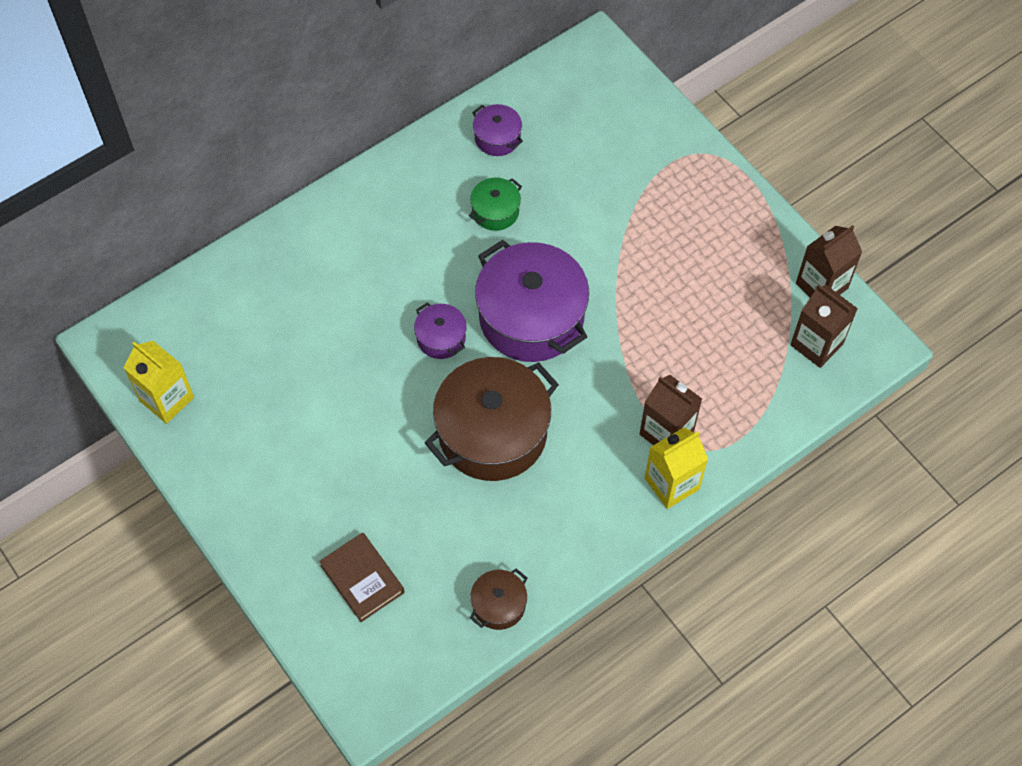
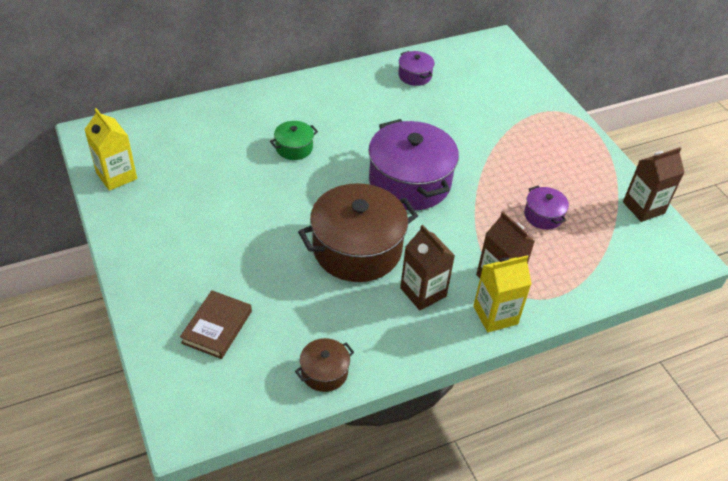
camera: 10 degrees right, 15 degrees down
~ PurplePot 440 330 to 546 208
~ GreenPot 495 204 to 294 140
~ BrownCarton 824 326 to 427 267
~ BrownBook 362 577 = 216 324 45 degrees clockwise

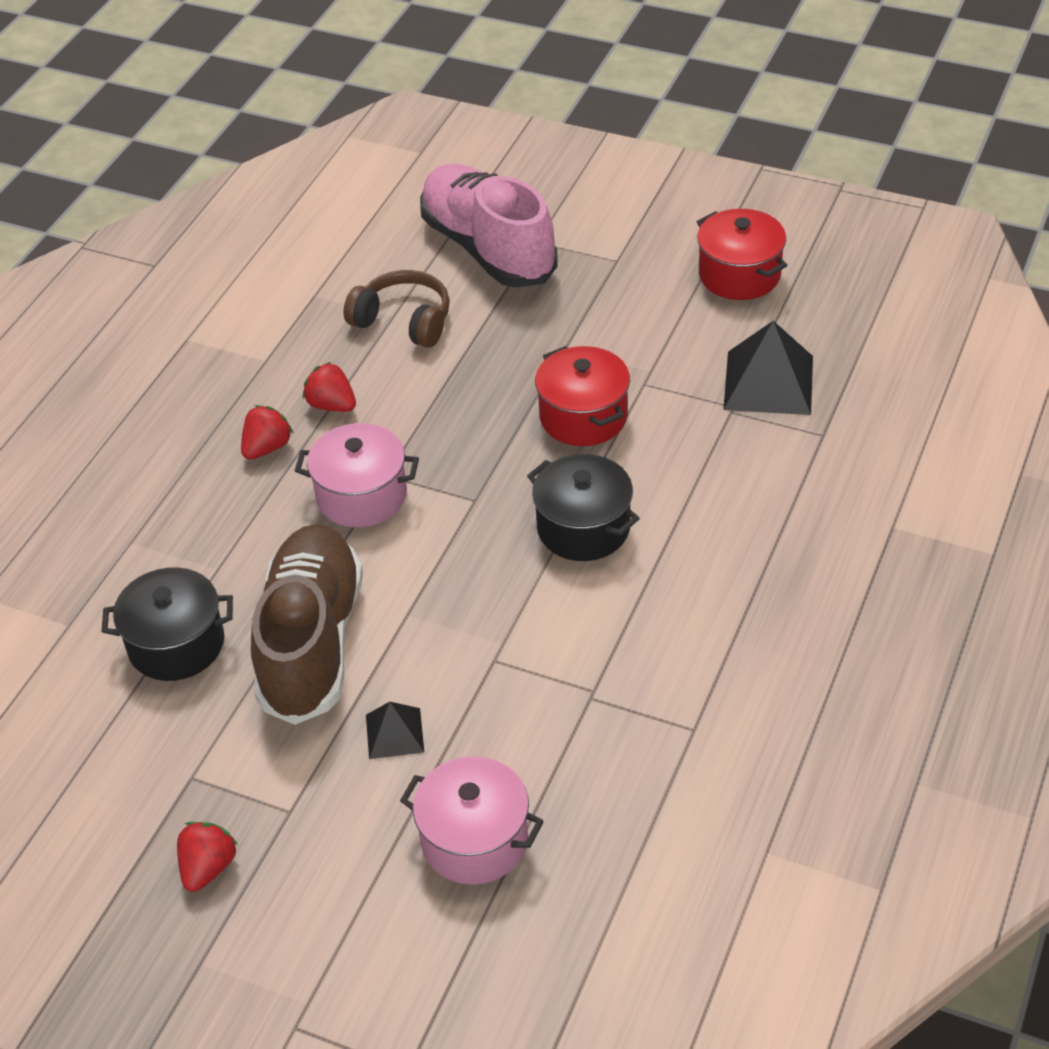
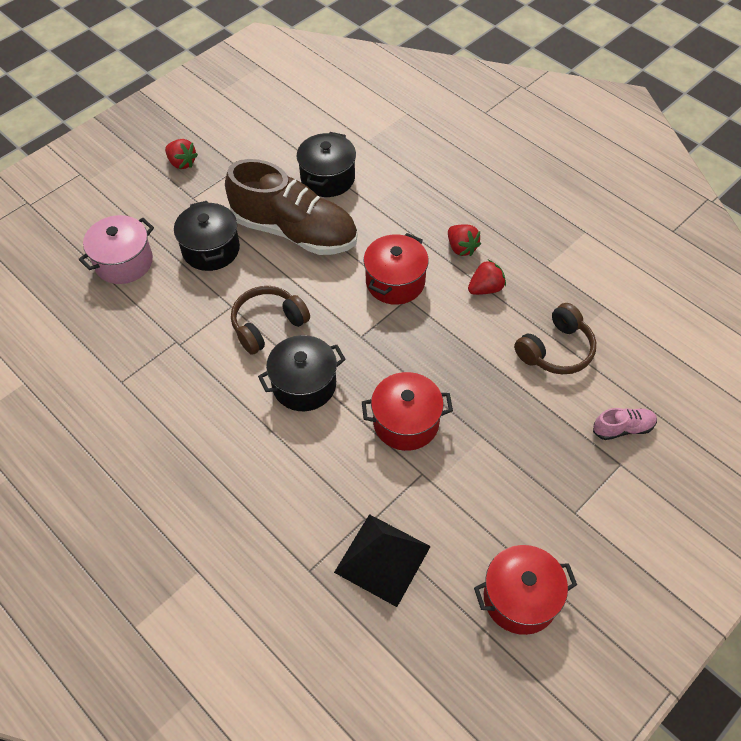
camera: 110 degrees right, 10 degrees up
+ BrownHeadphones 270 320
~ BlackPyramid 395 730 to BlackPot 207 236
~ PinkPot 357 475 to RedPot 396 269
~ PinkShoe 489 226 = 625 424 x0.41

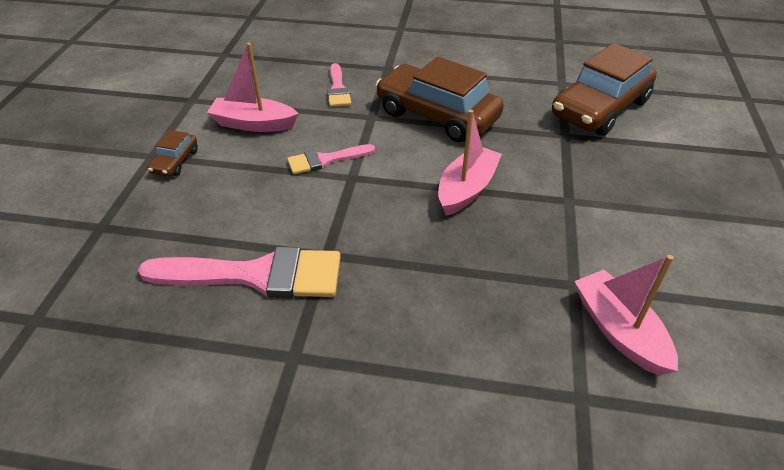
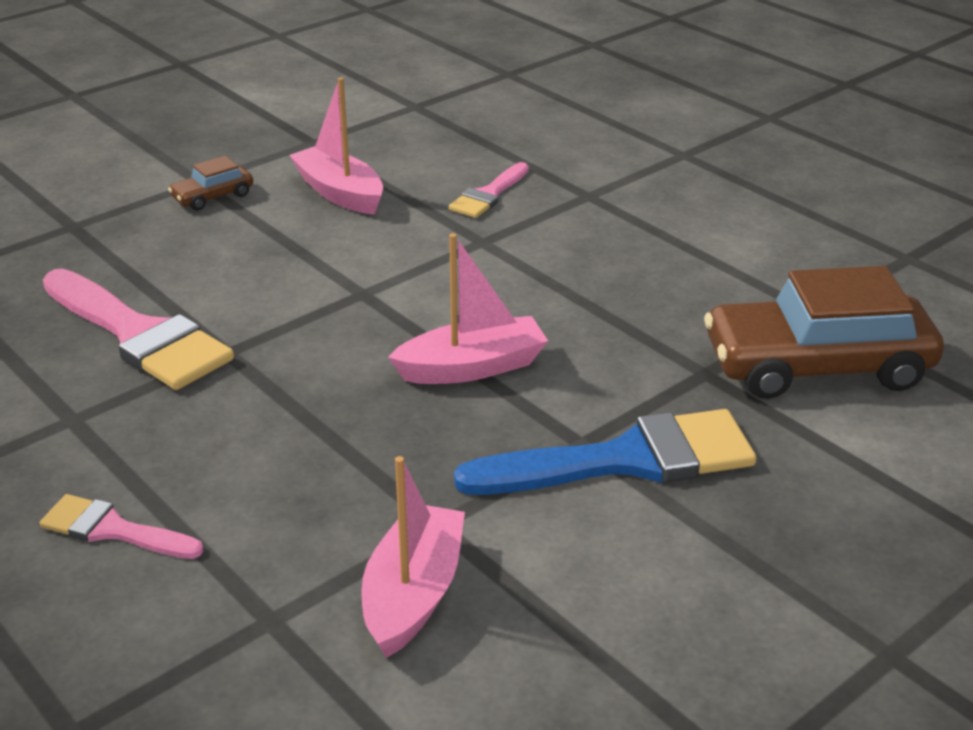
camera: 40 degrees right, 10 degrees down
- BrownCar 440 99
+ BlueBrush 605 452
~ PinkBrush 331 159 to 121 526

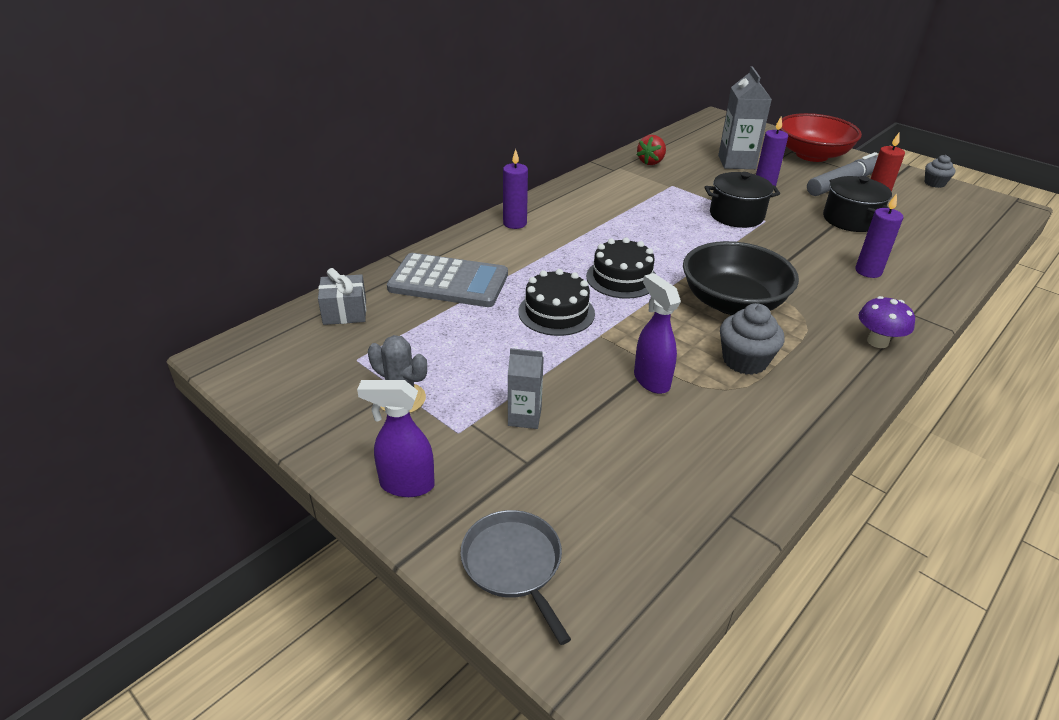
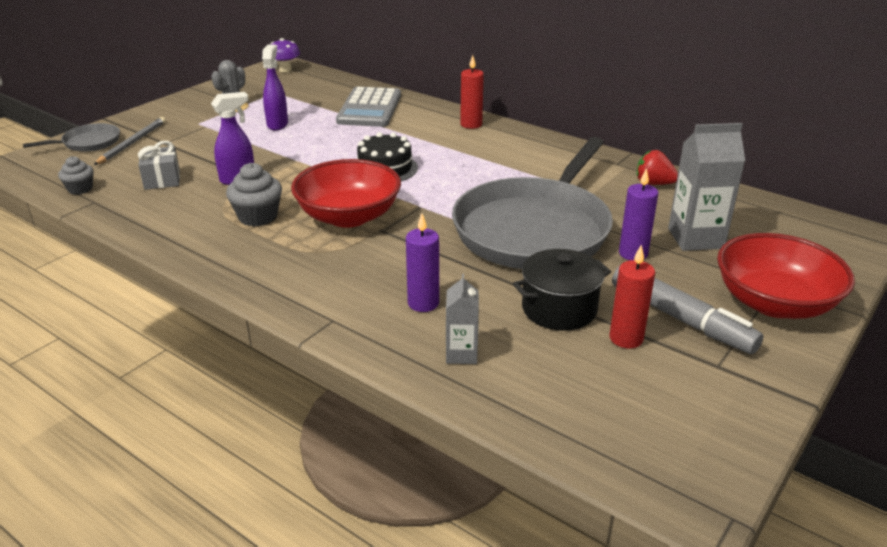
camera: 85 degrees right, 5 degrees down
- BlackCake 556 302
+ GreyPencil 130 141
~ GreyGift 342 296 to 159 165
~ PurpleSprayBottle 396 438 to 275 87
~ GreyCarton 526 388 to 462 319
~ PurpleMushroom 886 322 to 285 55
~ GreyCupcake 940 171 to 76 175
~ BlackPot 742 200 to GreyPan 532 203
~ PurpleCandle 515 189 to RedCandle 472 92
~ BlackBowl 741 278 to RedBowl 346 193

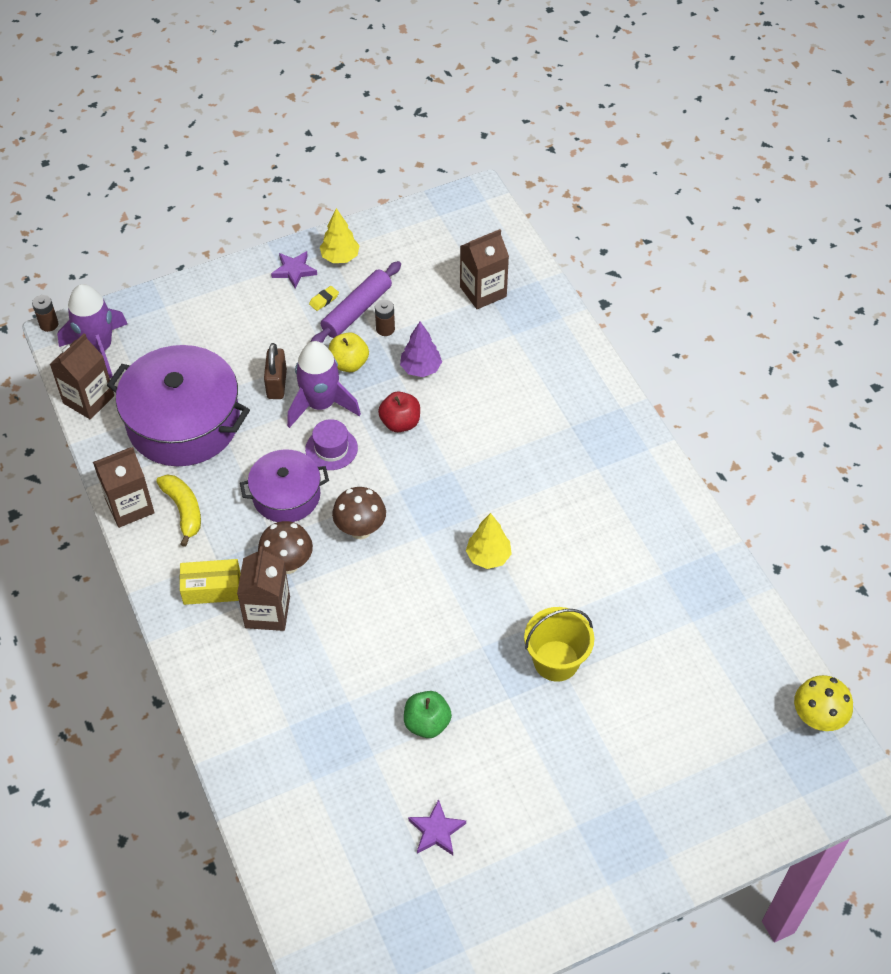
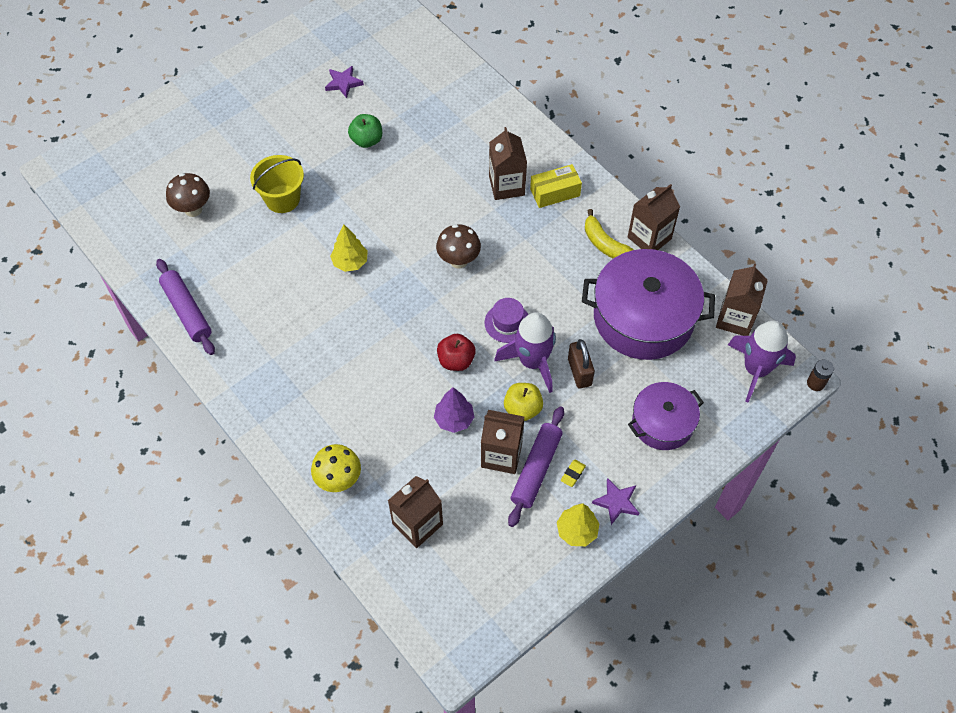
camera: 165 degrees right, 5 degrees up
+ PurpleRollingPin 185 307
~ PurplePot 284 485 to 666 416
~ BrownMushroom 285 547 to 188 195
~ YellowMushroom 823 703 to 336 468
~ BrownBattery 385 317 to BrownCarton 502 442

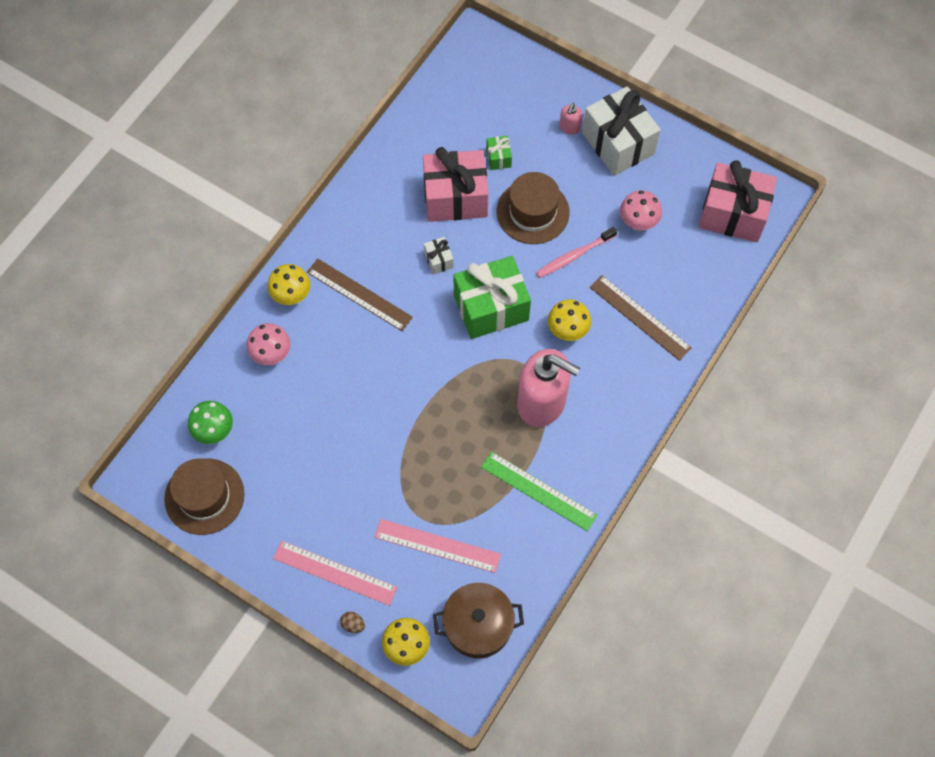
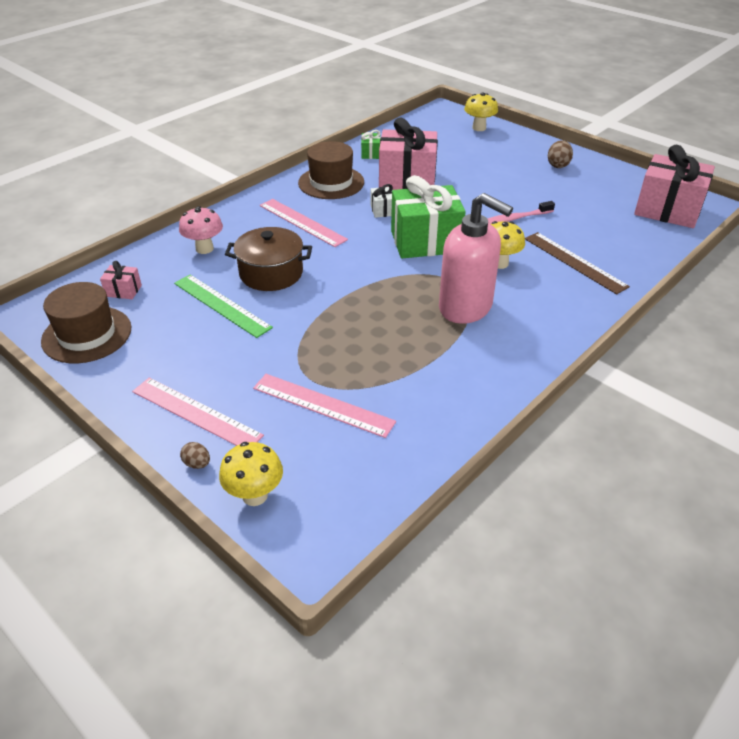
camera: 10 degrees right, 25 degrees down
- PinkSoapDispenser 571 119
- PinkMushroom 641 210
~ YellowMushroom 289 284 to 481 111
~ BrownPot 478 620 to 268 259
~ GreenRuler 539 491 to 223 306
~ GreenGift 499 153 to 371 144
~ BrownHat 533 208 to 331 170
~ GreenMushroom 210 422 to PinkGift 121 280
~ WhiteGift 621 131 to BrownEgg 560 154
~ BrownRuler 360 295 to PinkRuler 304 223

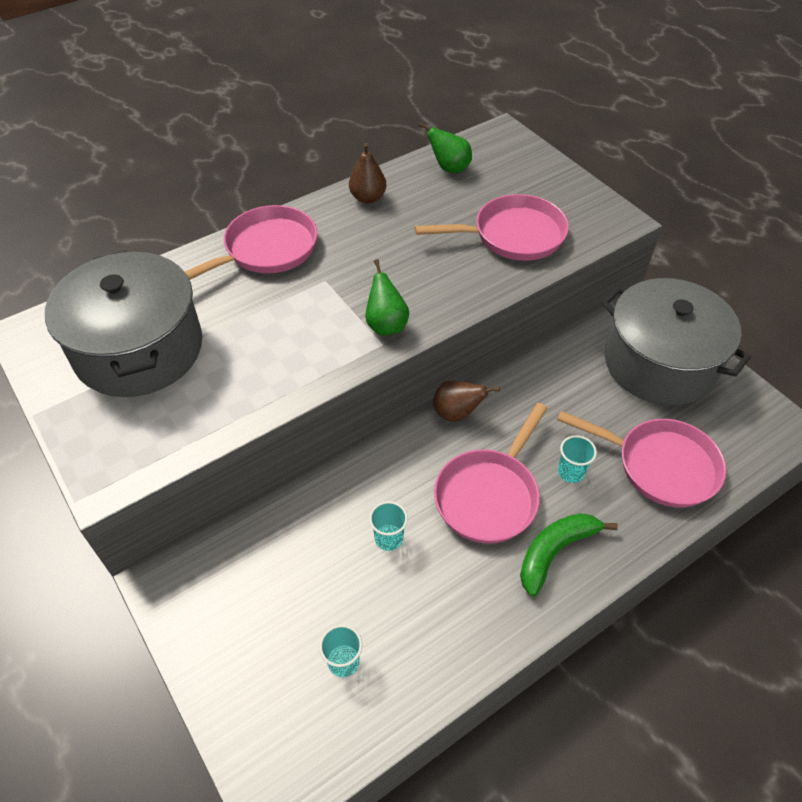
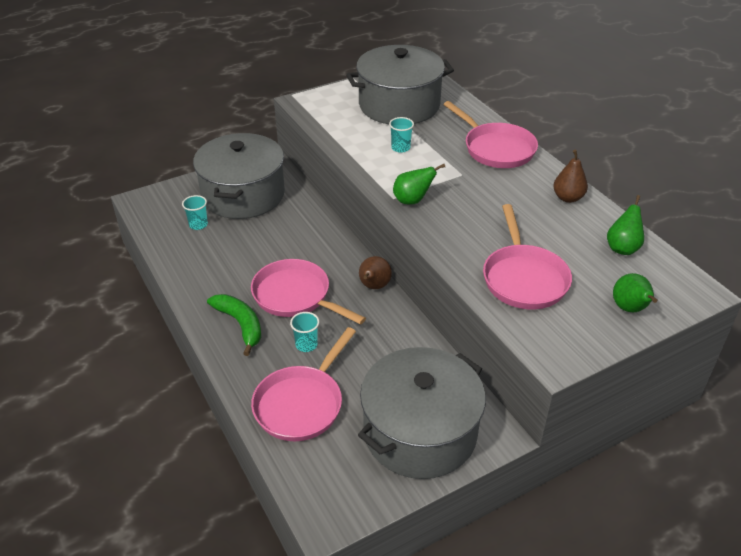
camera: 95 degrees right, 10 degrees down
+ GreyPot 239 176
+ GreenPear 635 292
~ TurquoiseCup 388 526 to 401 135

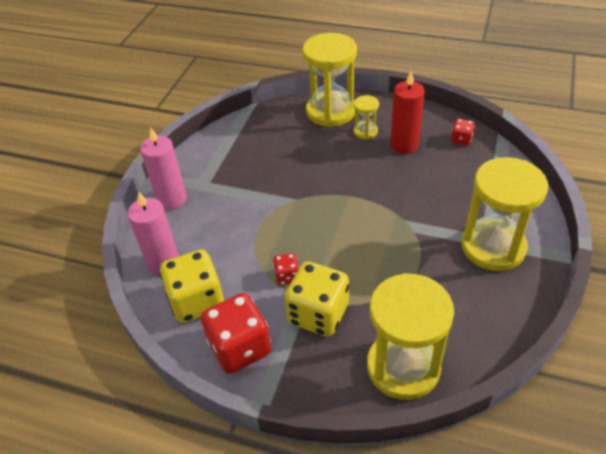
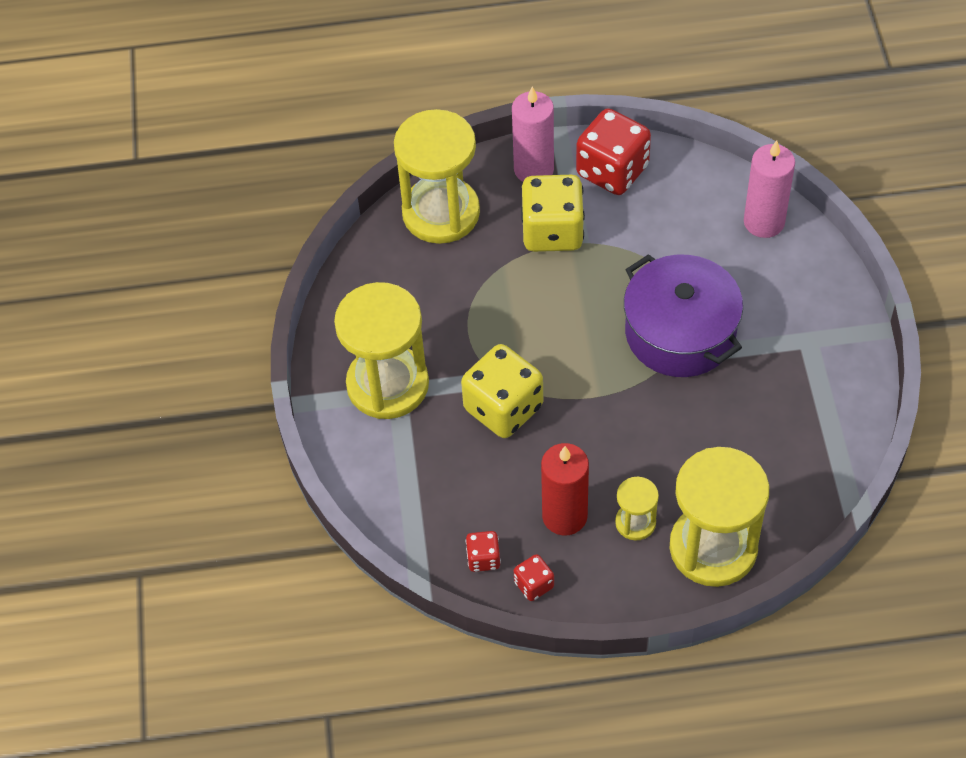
camera: 155 degrees right, 10 degrees up
+ PurplePot 683 315
~ PinkCandle 163 168 to 533 134
~ YellowDice 192 286 to 502 391
~ RedDice 286 269 to 534 577

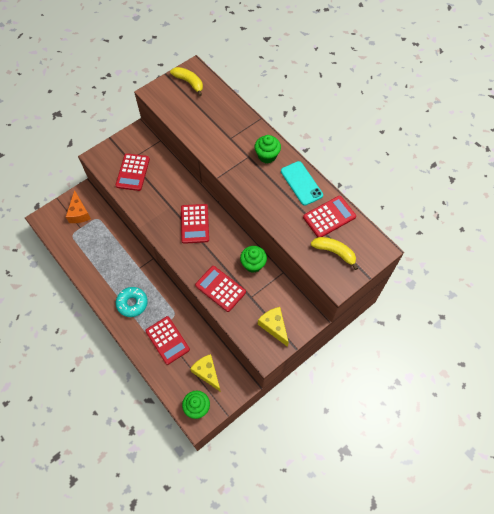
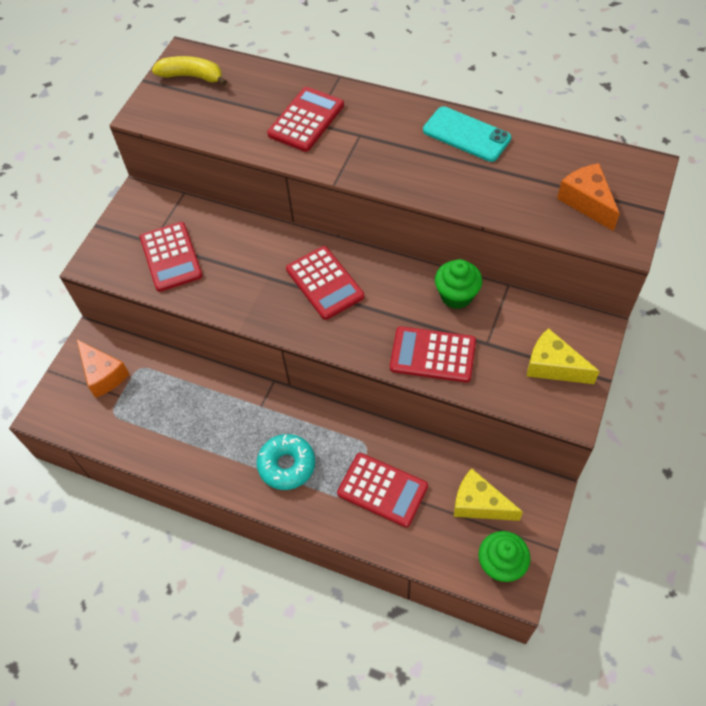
camera: 25 degrees left, 5 degrees down
- GreenCupcake 267 149
~ RedCalculator 329 216 to 305 119
~ YellowBanana 334 253 to OrangeCheese 588 197

